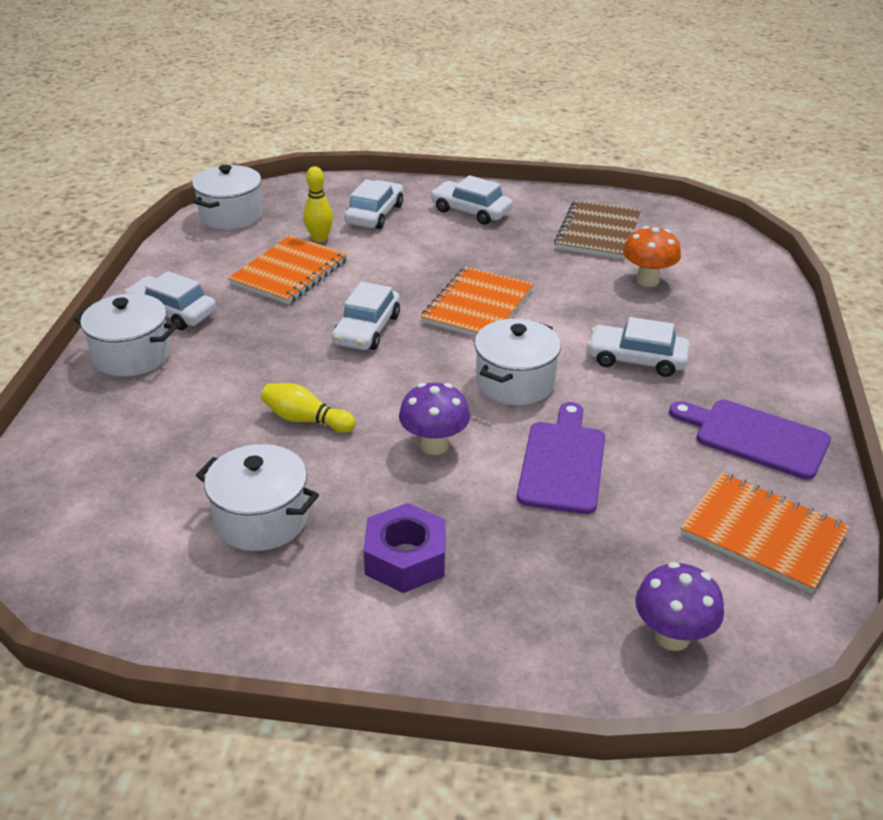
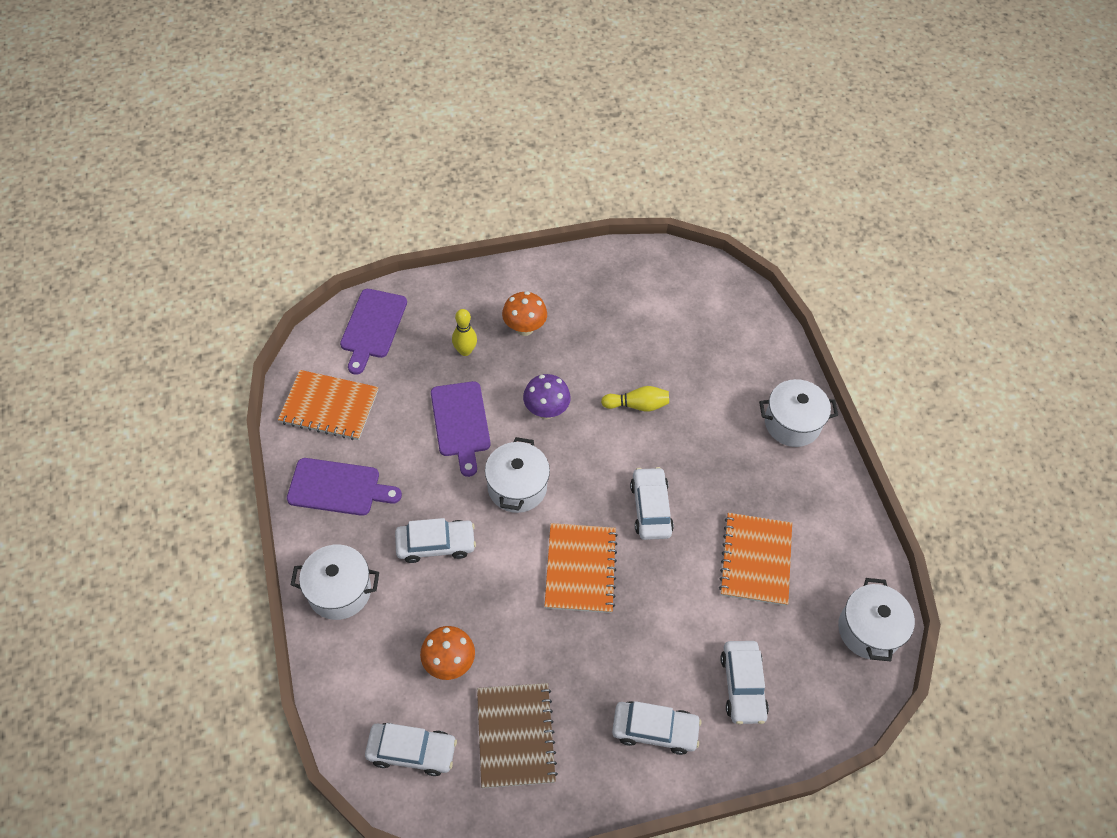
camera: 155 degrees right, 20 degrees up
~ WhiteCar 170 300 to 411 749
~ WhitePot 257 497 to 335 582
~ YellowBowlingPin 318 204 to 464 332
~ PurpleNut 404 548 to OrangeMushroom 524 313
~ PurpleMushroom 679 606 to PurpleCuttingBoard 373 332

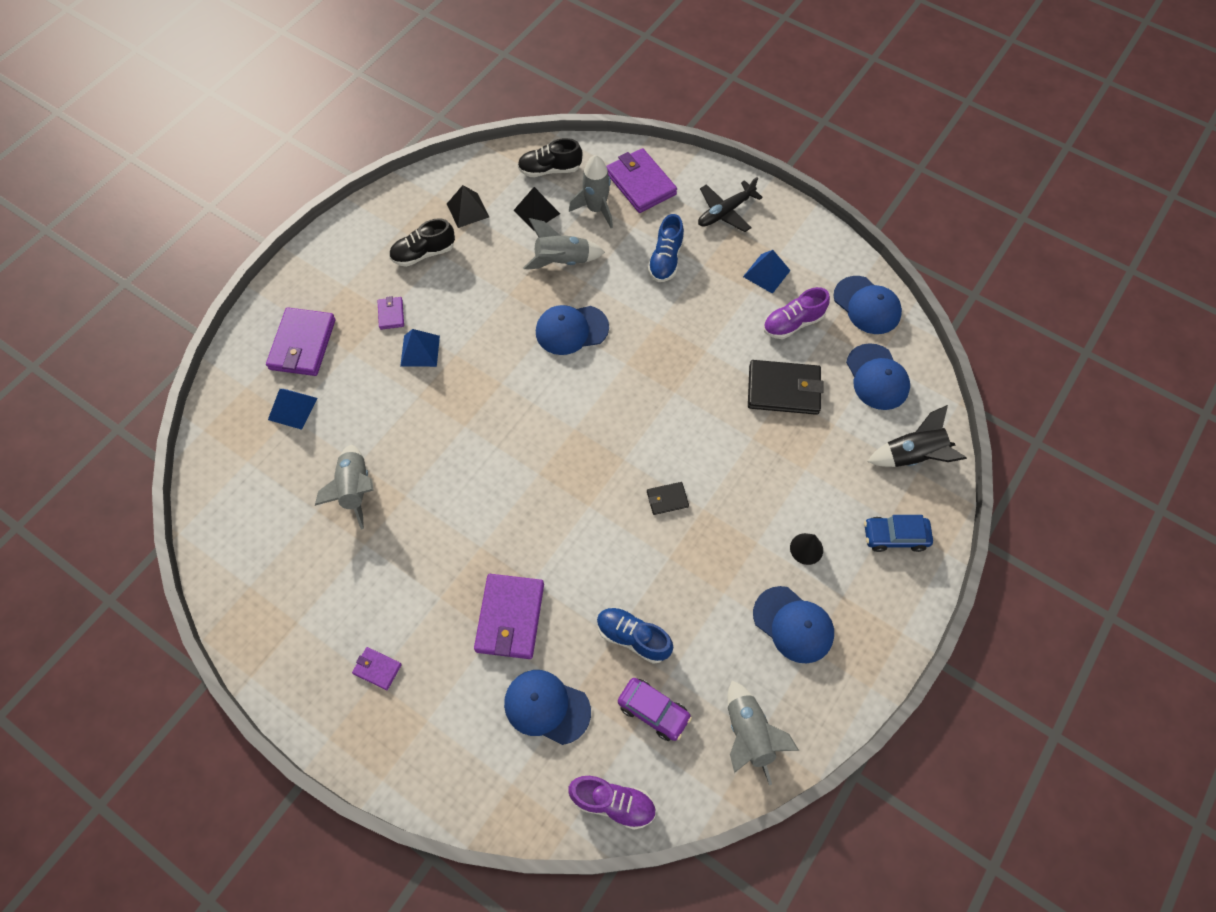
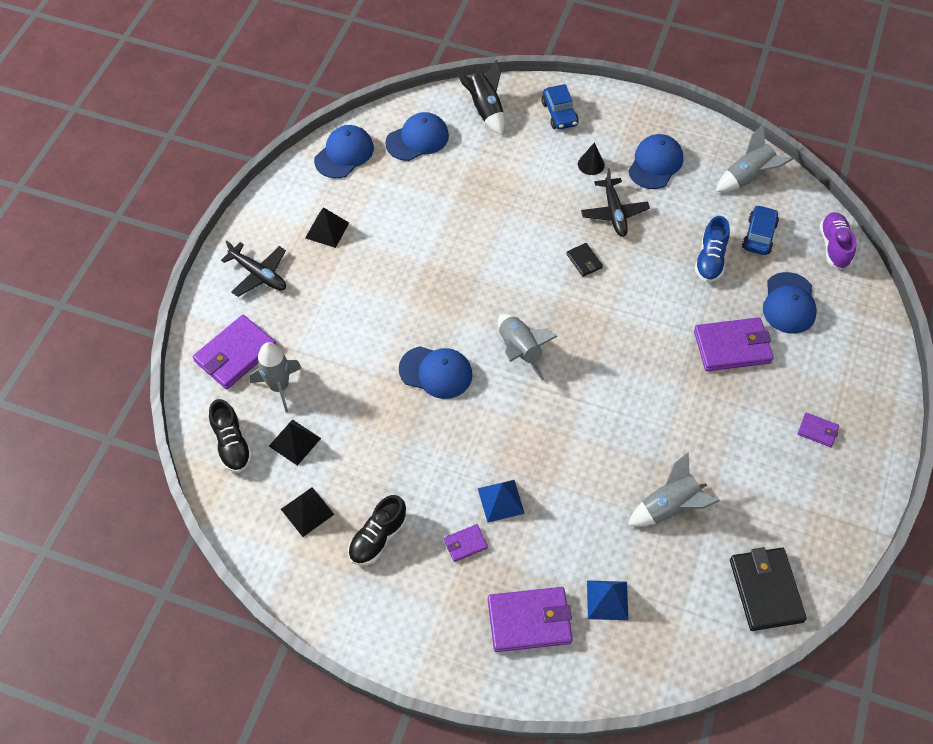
camera: 105 degrees left, 5 degrees down
- BlueShoe 666 248
- PurpleShoe 796 313
+ BlackPlane 615 202
~ GreyRocket 564 243 to 528 347
~ BlackWallet 786 387 to 768 589
~ PurpleCar 655 709 to BlueCar 760 230
~ BluePyramid 767 272 to BlackPyramid 327 227
~ PurpleWallet 377 668 = 818 430 75 degrees counterclockwise
~ BlackShoe 422 242 = 377 530 75 degrees clockwise
~ BlueCap 572 330 = 435 372 45 degrees counterclockwise

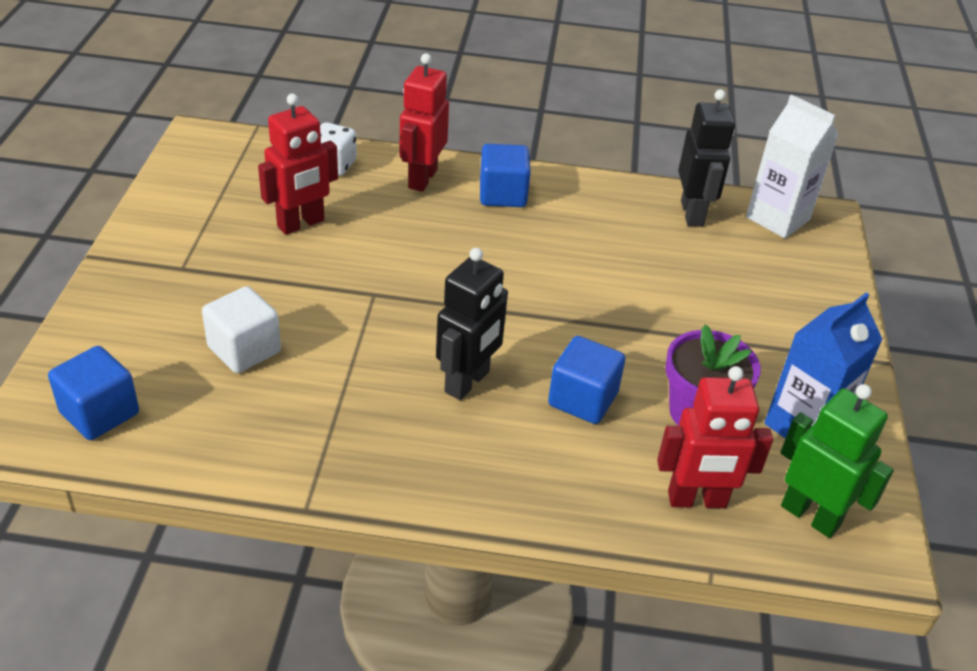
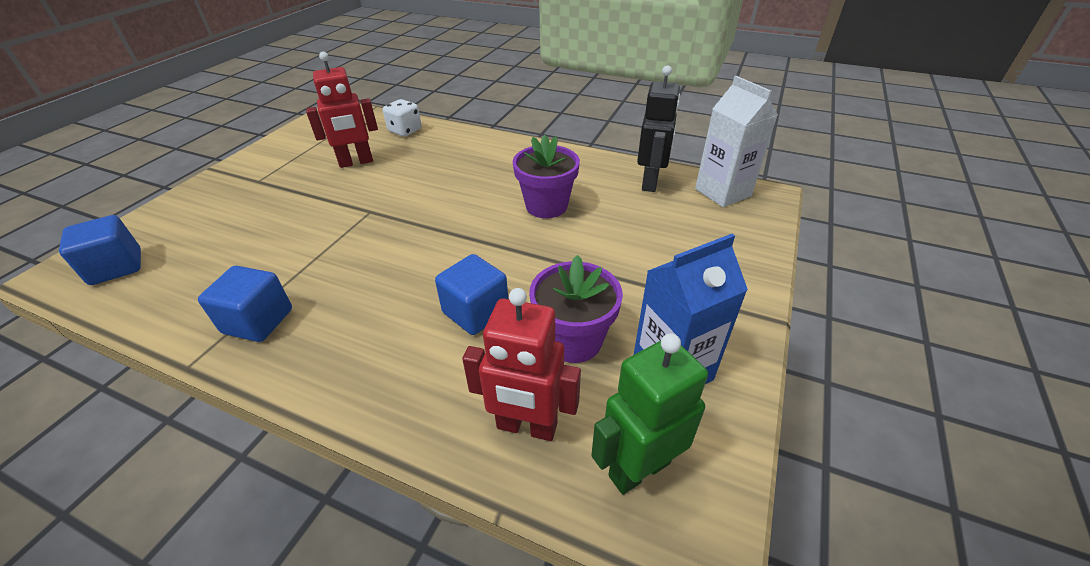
camera: 20 degrees right, 0 degrees up
- WhiteCube 241 329
- RedRobot 424 122
- BlackRobot 472 324
+ PurpleFlowerPot 546 176
~ BlueCube 505 175 to 245 304
~ GreenRobot 837 461 = 649 414 90 degrees counterclockwise

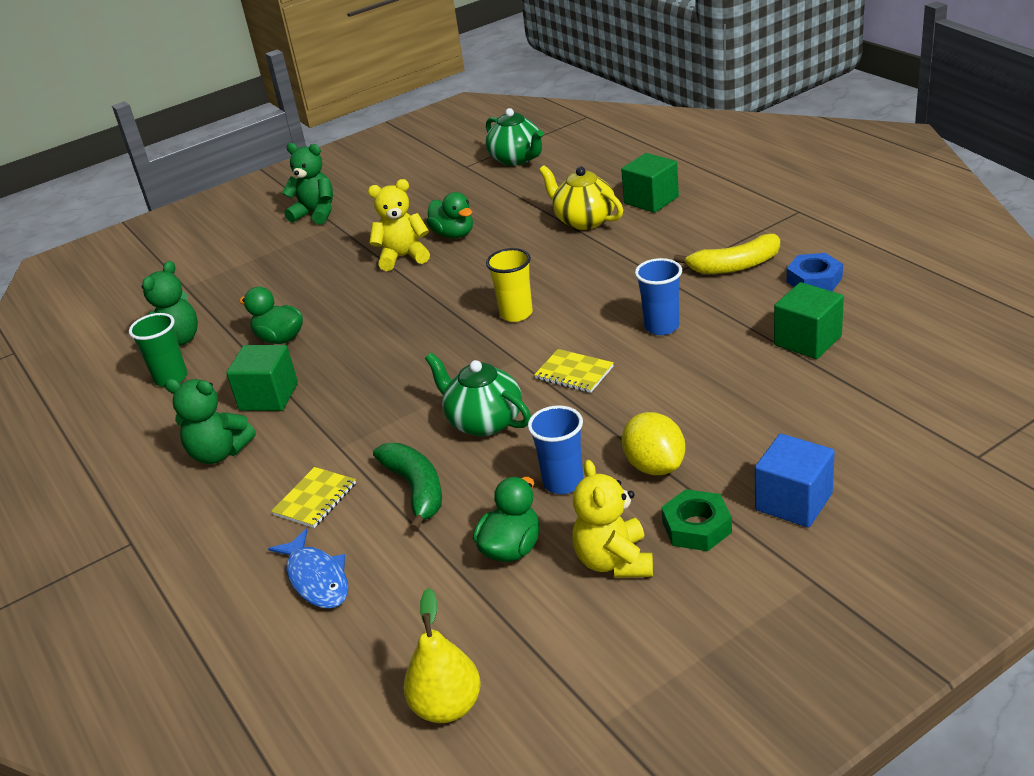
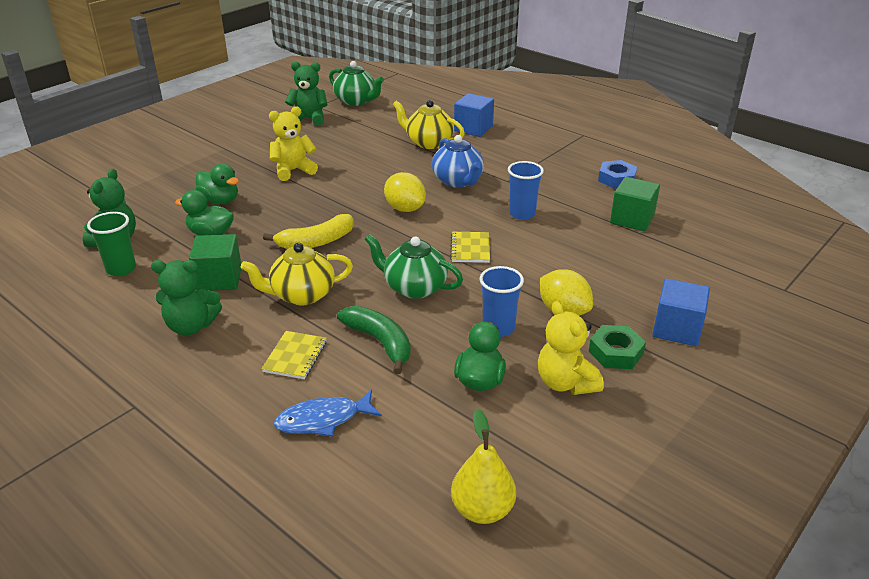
camera: 20 degrees left, 0 degrees up
+ YellowTeapot 297 274
+ BlueTeapot 458 161
~ GreenTeddyBear 307 184 to 306 93
~ GreenDuck 450 215 to 217 184
~ YellowBanana 727 254 to 308 231
~ YellowCup 509 285 to YellowLemon 405 192
~ GreenCube 650 183 to BlueCube 474 115
~ BlueFish 308 569 = 328 413 120 degrees clockwise
~ YellowNotebook 574 371 = 470 247 75 degrees clockwise

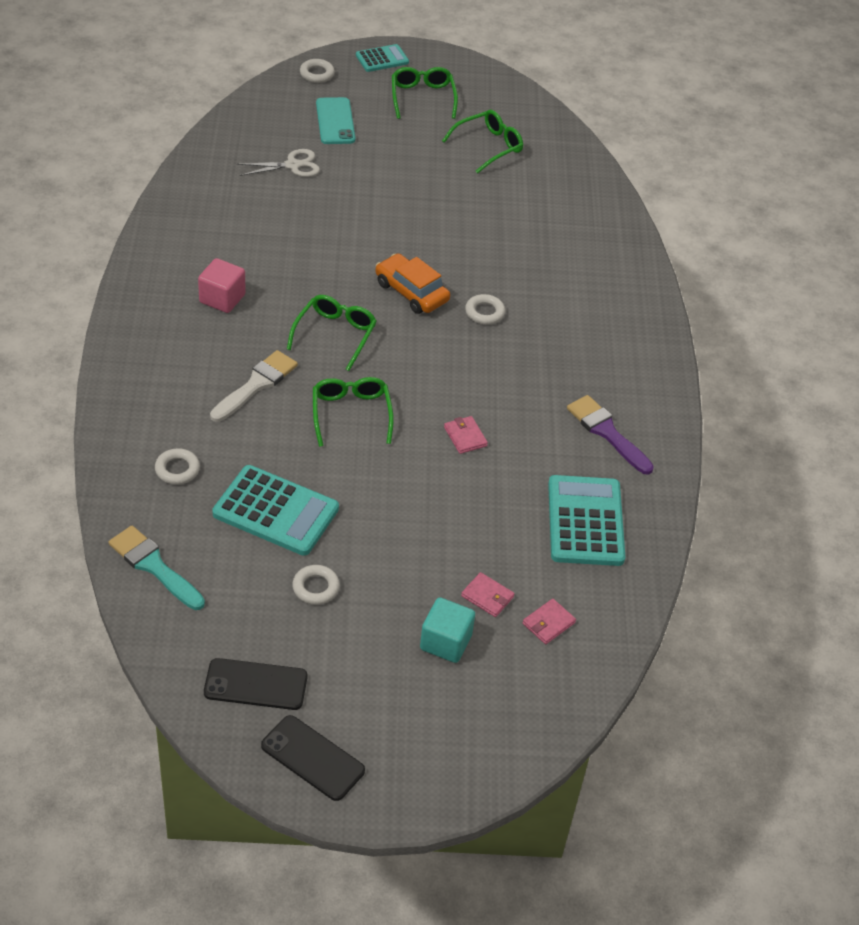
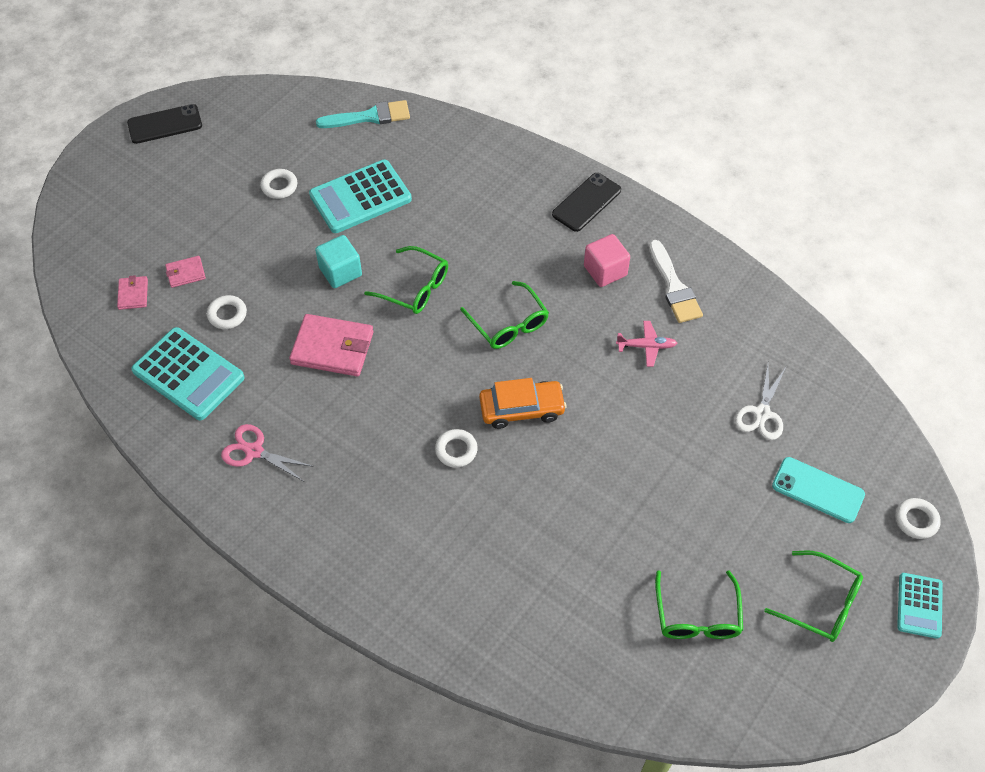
camera: 130 degrees right, 10 degrees up
+ PinkPlane 646 344
~ WhiteRing 177 466 to 227 312
~ BlackPhone 255 684 to 586 202
~ WhiteBrush 254 386 to 676 281
~ TurquoiseCube 447 630 to 338 261
~ PurpleBrush 610 435 to PinkScissors 267 452
~ PinkWallet 466 435 = 331 345 x1.96

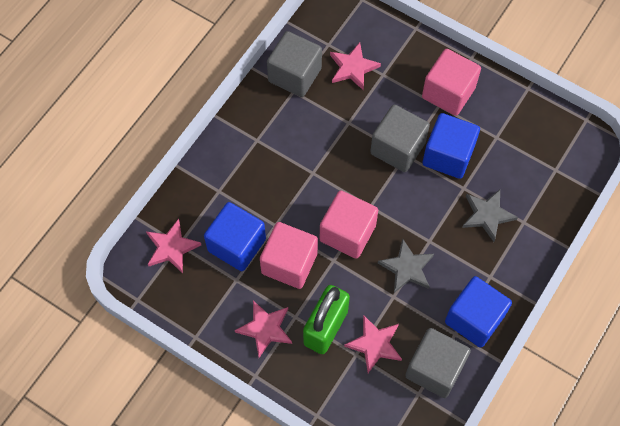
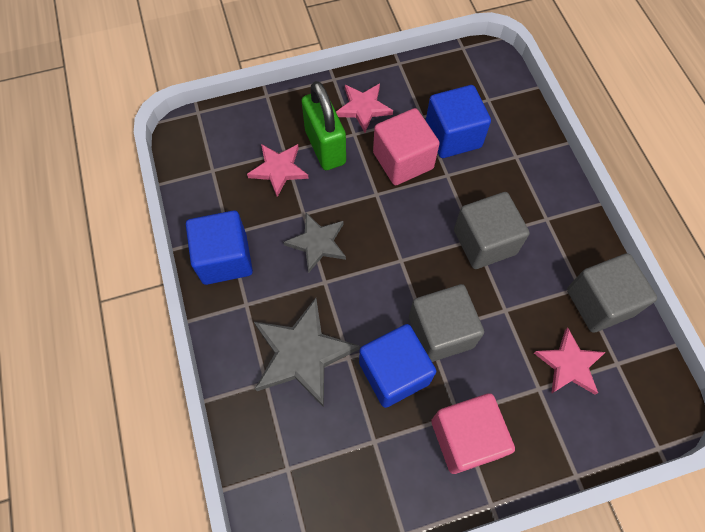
camera: 130 degrees right, 0 degrees up
- PinkStar 173 246
- PinkCube 349 225
~ GreyCube 438 363 to 492 230
~ GreyStar 490 216 = 307 352 x1.58

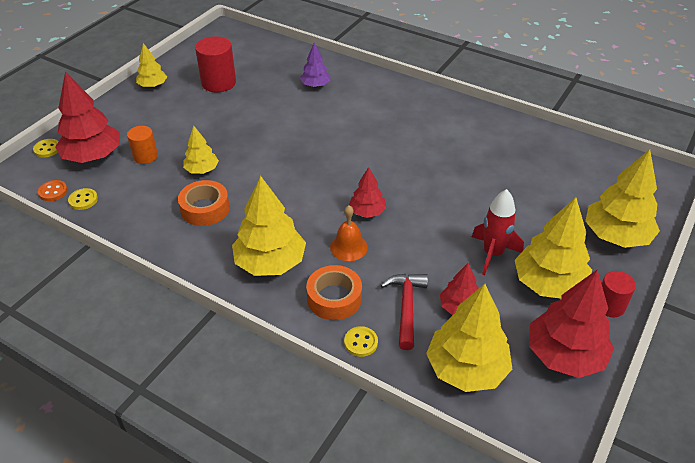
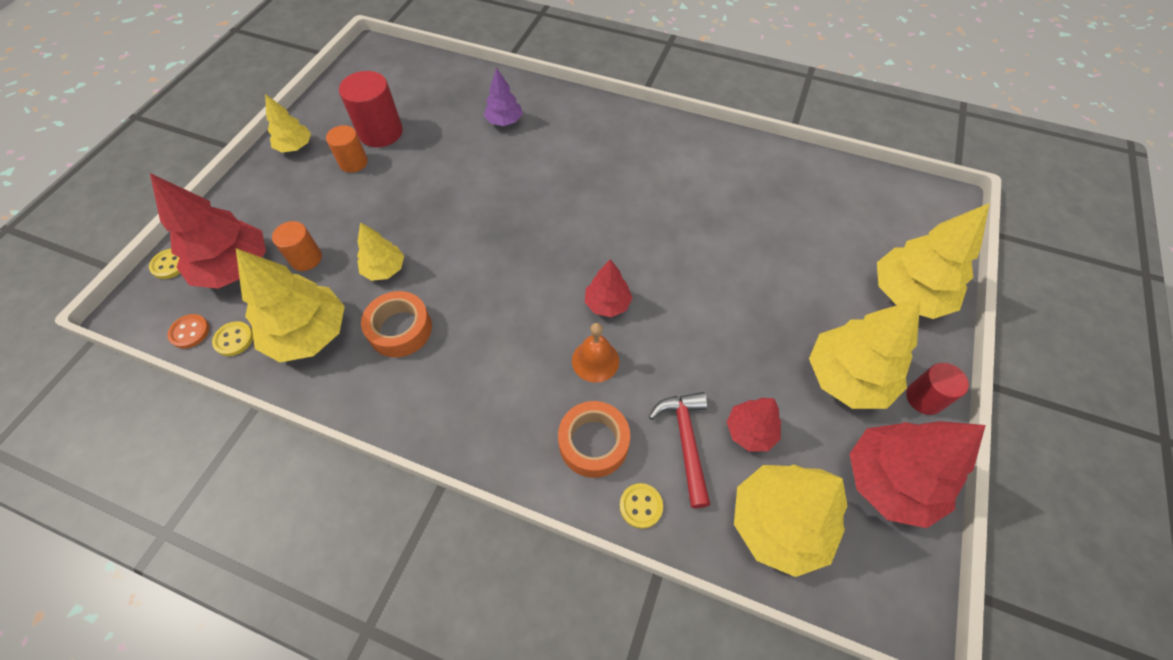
camera: 10 degrees left, 15 degrees up
- RedRocket 498 232
+ OrangeCylinder 347 149
~ YellowTree 269 226 to 290 305

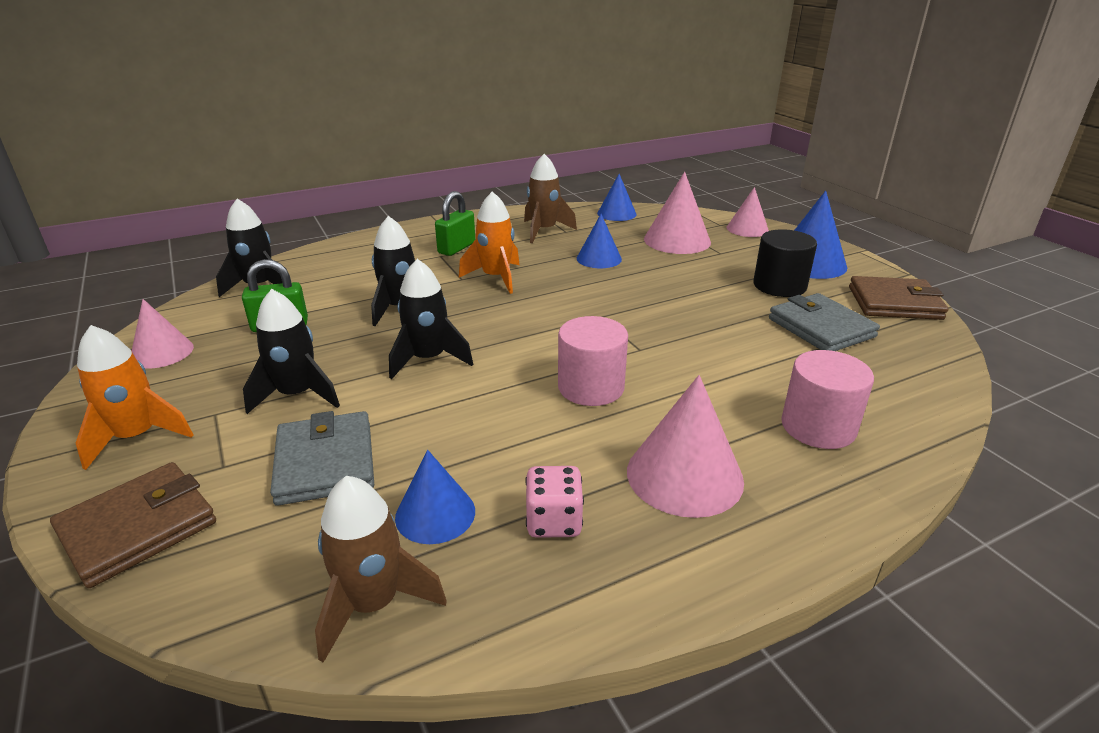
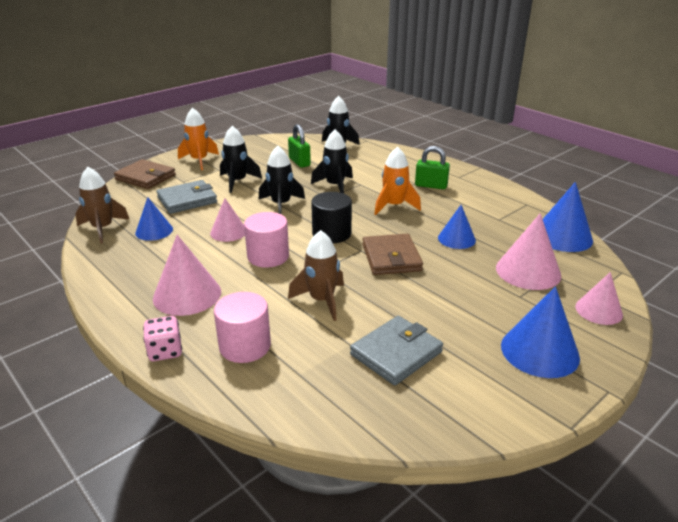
camera: 75 degrees right, 0 degrees up
~ PinkCone 163 334 to 227 220
~ BrownRocket 550 198 to 316 275
~ PinkDice 554 502 to 162 338
~ BlackCylinder 785 263 to 331 217
~ BrownWallet 898 298 to 392 254
~ BlueCone 616 197 = 568 217 x1.55

